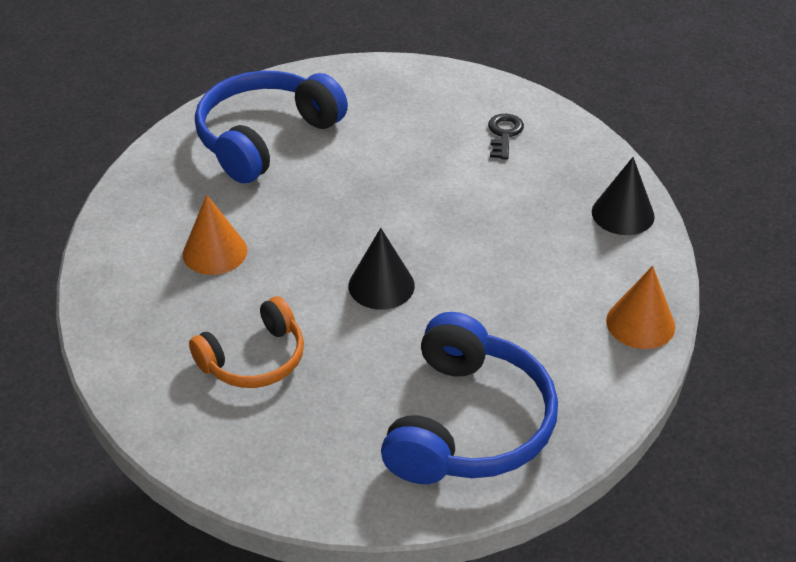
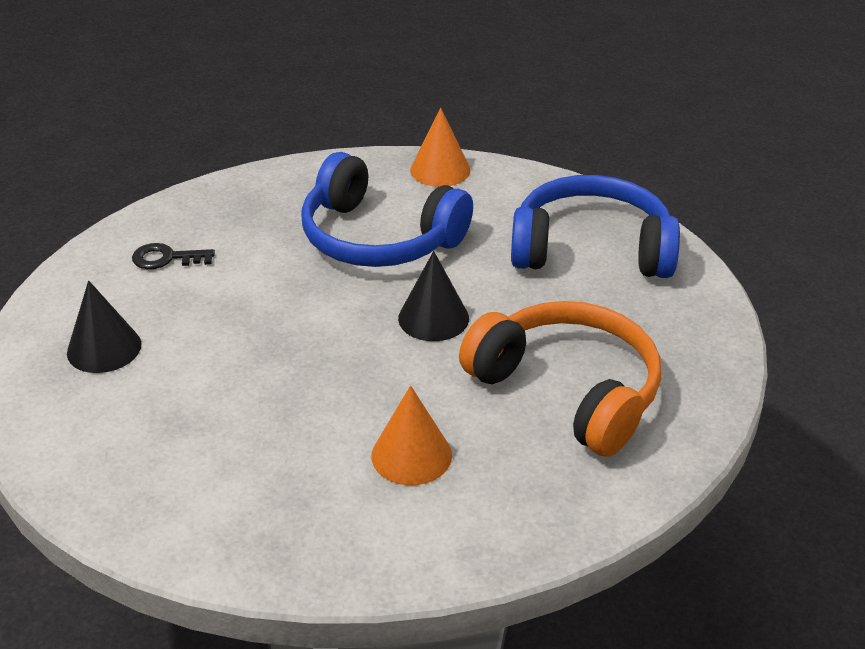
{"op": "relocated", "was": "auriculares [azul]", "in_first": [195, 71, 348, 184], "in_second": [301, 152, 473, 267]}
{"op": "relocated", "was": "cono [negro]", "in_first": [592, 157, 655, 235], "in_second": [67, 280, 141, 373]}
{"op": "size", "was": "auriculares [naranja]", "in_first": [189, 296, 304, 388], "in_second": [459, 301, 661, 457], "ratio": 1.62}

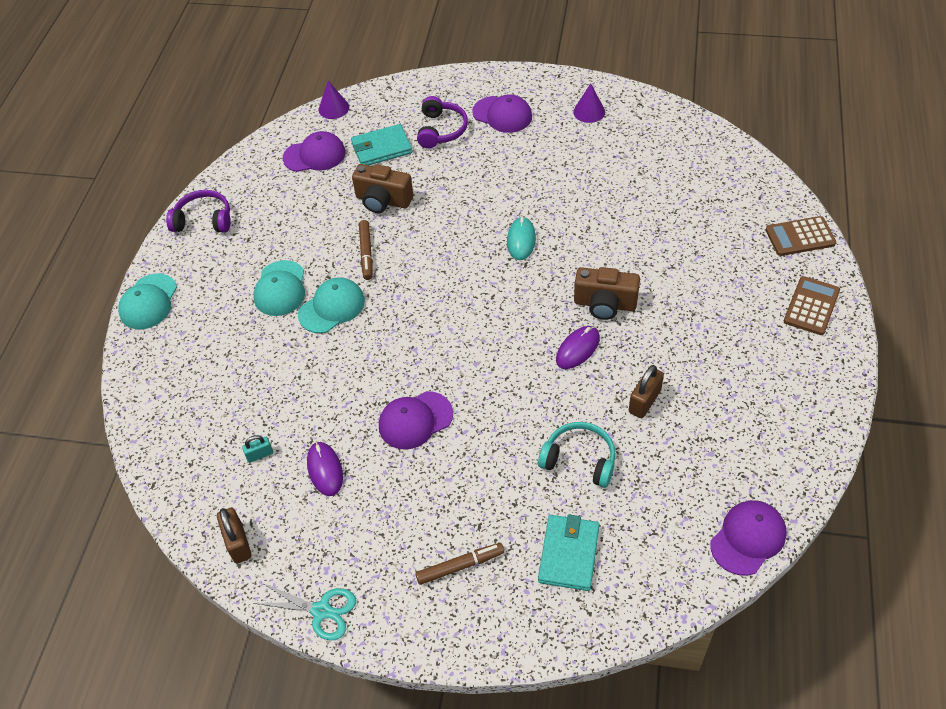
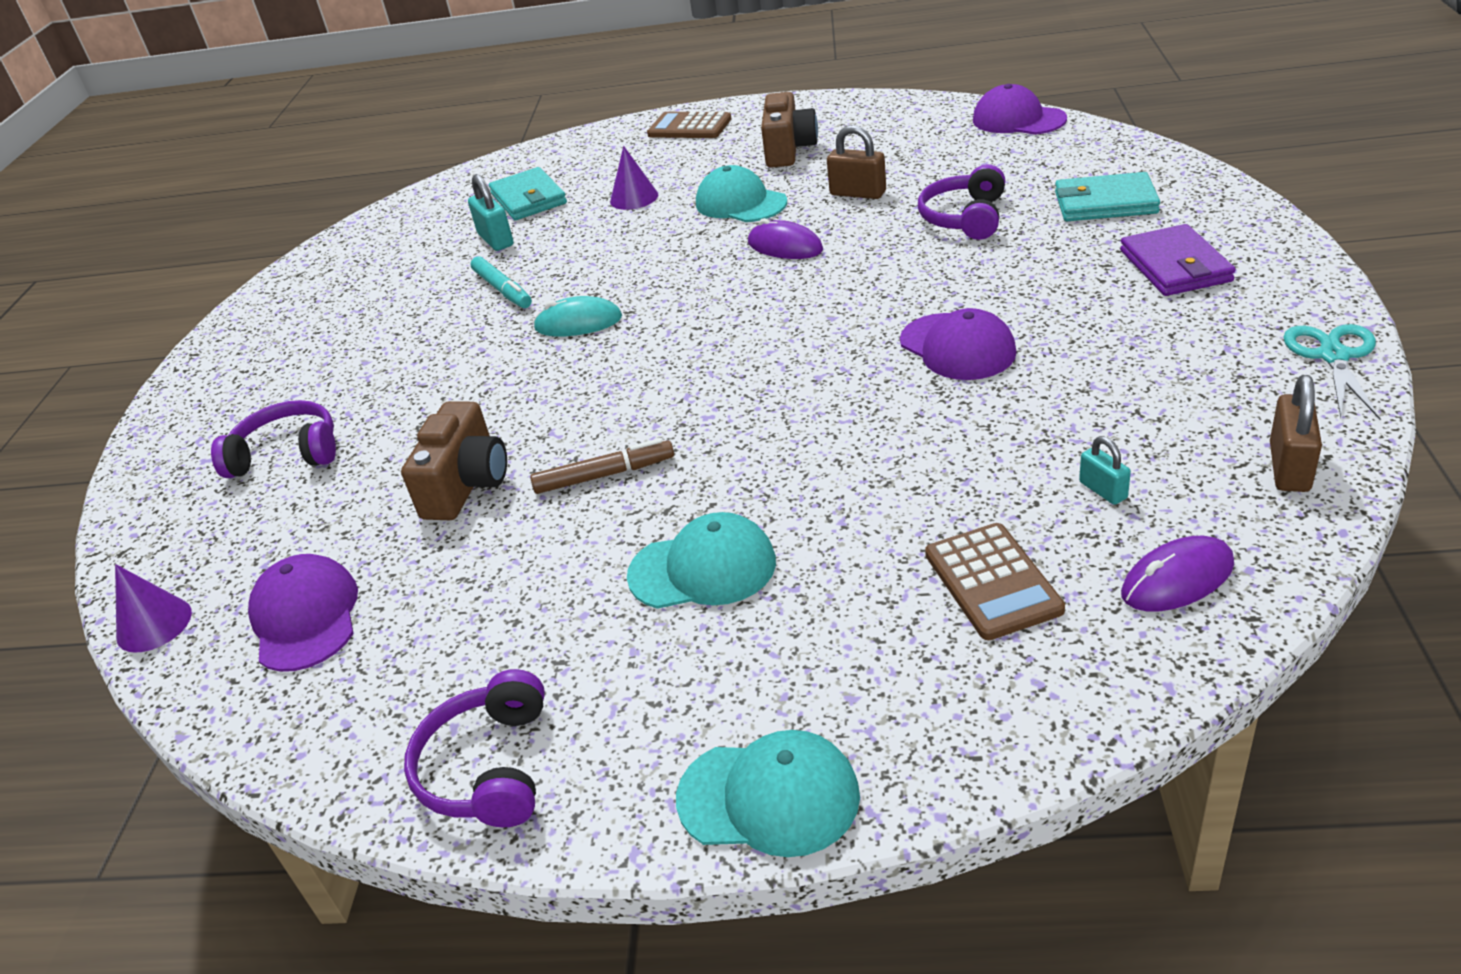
{"op": "relocated", "was": "cono [morado]", "in_first": [573, 83, 605, 123], "in_second": [610, 146, 658, 210]}
{"op": "missing", "was": "gorra [morado]", "in_first": [472, 94, 532, 133]}
{"op": "relocated", "was": "cartera [turquesa]", "in_first": [351, 124, 412, 165], "in_second": [489, 167, 567, 220]}
{"op": "relocated", "was": "calculadora [marrón]", "in_first": [766, 216, 836, 256], "in_second": [925, 523, 1065, 640]}
{"op": "relocated", "was": "cámara [marrón]", "in_first": [574, 267, 640, 320], "in_second": [761, 92, 818, 168]}
{"op": "relocated", "was": "gorra [turquesa]", "in_first": [298, 277, 365, 333], "in_second": [696, 165, 787, 222]}
{"op": "colour", "was": "auriculares [turquesa]", "now": "auriculares [morado]", "in_first": [538, 422, 616, 488], "in_second": [918, 164, 1005, 240]}
{"op": "relocated", "was": "ratón [morado]", "in_first": [307, 442, 343, 496], "in_second": [1121, 536, 1234, 611]}
{"op": "spun", "was": "candado [marrón]", "in_first": [217, 507, 252, 564], "in_second": [1270, 375, 1322, 492], "clockwise": -45}
{"op": "exchanged", "was": "rotulador [marrón]", "now": "cartera [morado]", "in_first": [415, 543, 504, 585], "in_second": [1120, 224, 1236, 296]}
{"op": "appeared", "now": "candado [turquesa]", "in_second": [468, 174, 514, 251]}
{"op": "appeared", "now": "rotulador [turquesa]", "in_second": [470, 256, 532, 308]}

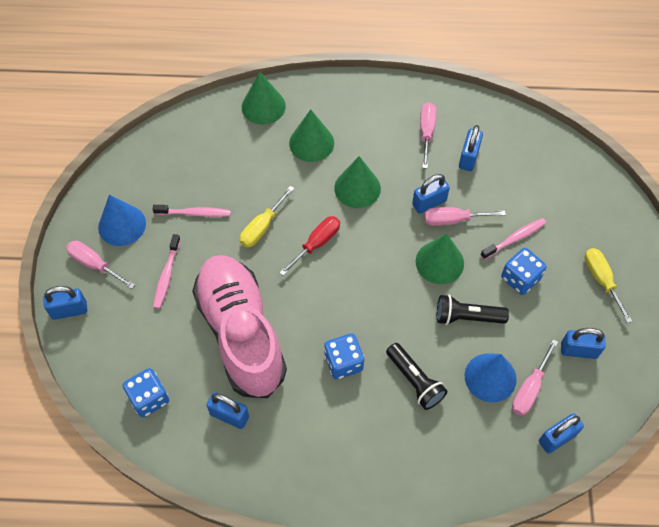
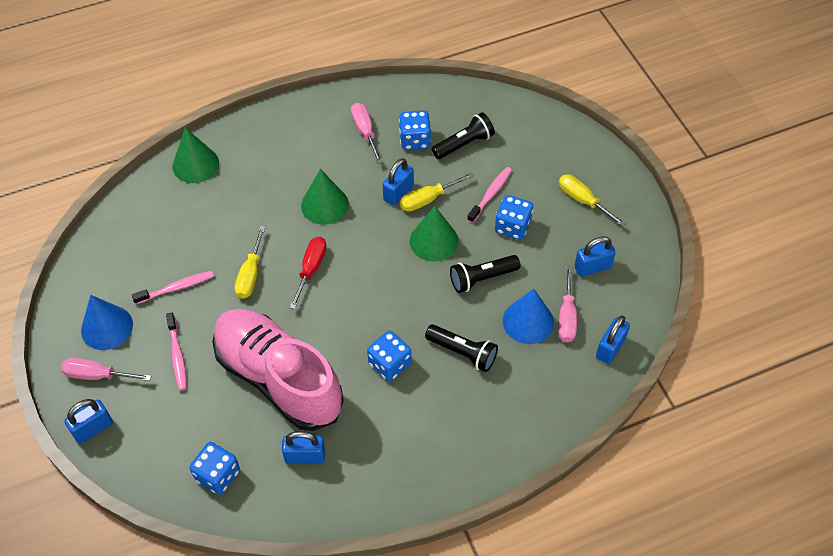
{"op": "missing", "was": "cono [verde]", "in_first": [289, 109, 334, 162]}
{"op": "exchanged", "was": "candado [azul]", "now": "dado [azul]", "in_first": [459, 125, 483, 171], "in_second": [399, 110, 431, 150]}
{"op": "colour", "was": "destornillador [rosa]", "now": "destornillador [amarillo]", "in_first": [424, 207, 506, 226], "in_second": [400, 173, 474, 212]}
{"op": "appeared", "now": "lámpara de mano [negro]", "in_second": [432, 112, 495, 159]}

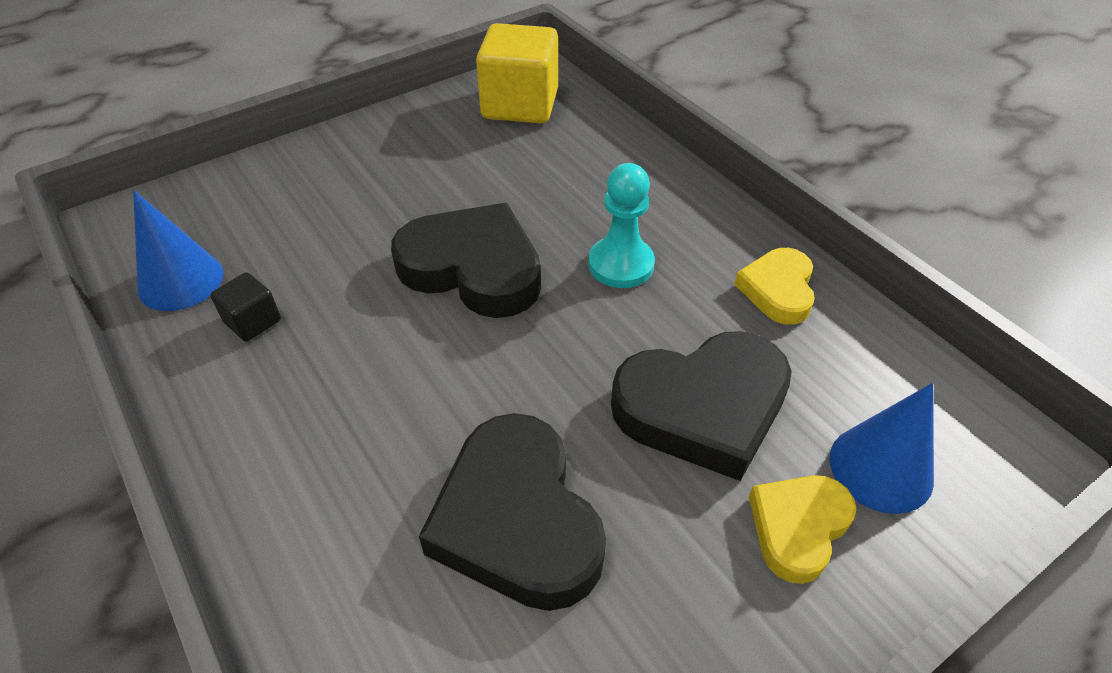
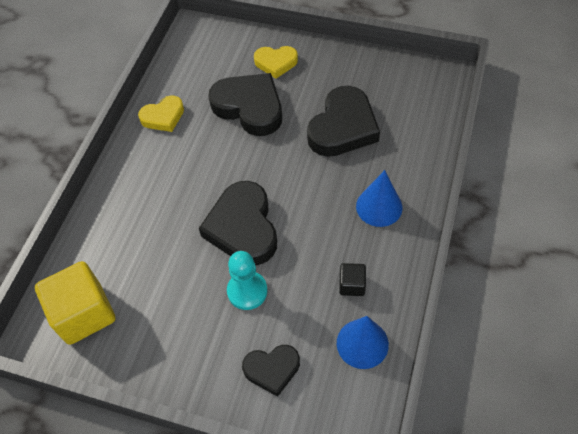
{"op": "relocated", "was": "peón [turquesa]", "in_first": [588, 163, 655, 288], "in_second": [227, 251, 268, 310]}
{"op": "relocated", "was": "cono [azul]", "in_first": [829, 383, 934, 514], "in_second": [356, 170, 402, 227]}
{"op": "appeared", "now": "corazón [negro]", "in_second": [242, 345, 300, 397]}

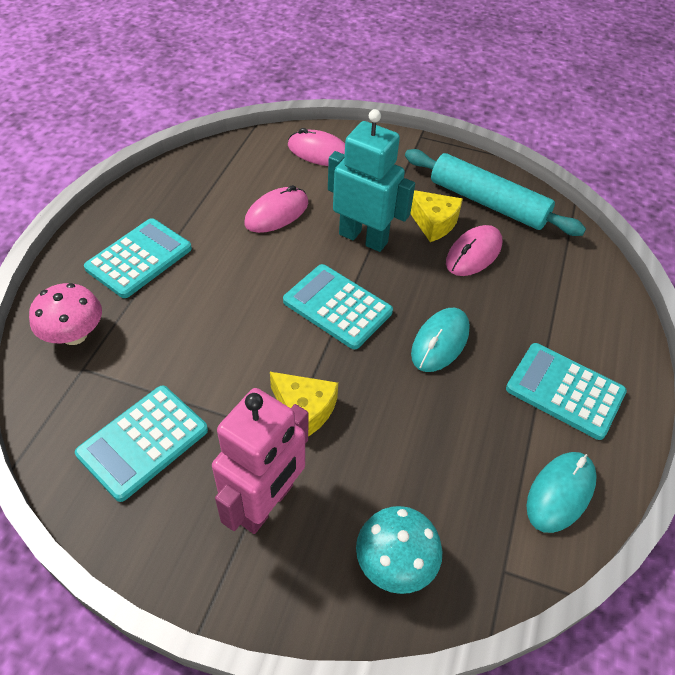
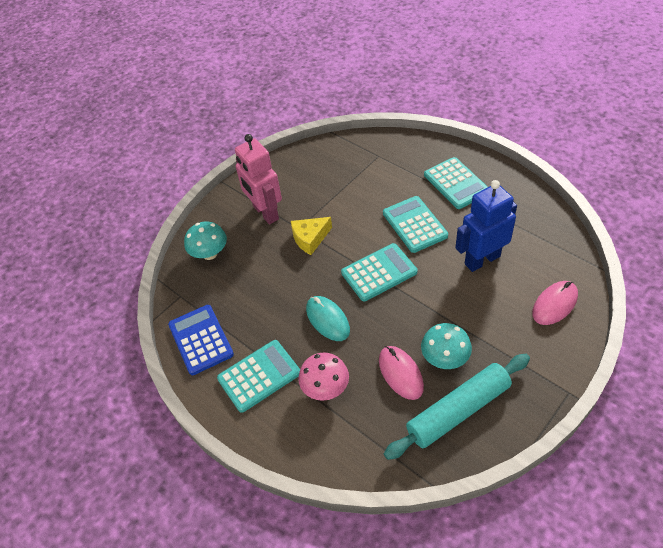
{"op": "missing", "was": "robot [turquesa]", "in_first": [328, 109, 415, 252]}
{"op": "exchanged", "was": "ratón [rosa]", "now": "robot [azul]", "in_first": [244, 185, 308, 233], "in_second": [455, 180, 517, 272]}
{"op": "exchanged", "was": "queso [amarillo]", "now": "seta [turquesa]", "in_first": [410, 190, 463, 242], "in_second": [421, 323, 472, 369]}
{"op": "relocated", "was": "seta [rosa]", "in_first": [29, 283, 102, 345], "in_second": [298, 353, 349, 401]}
{"op": "relocated", "was": "calculadora [turquesa]", "in_first": [75, 385, 208, 502], "in_second": [383, 196, 448, 253]}
{"op": "exchanged", "was": "ratón [turquesa]", "now": "calculadora [azul]", "in_first": [526, 452, 597, 533], "in_second": [168, 305, 234, 375]}

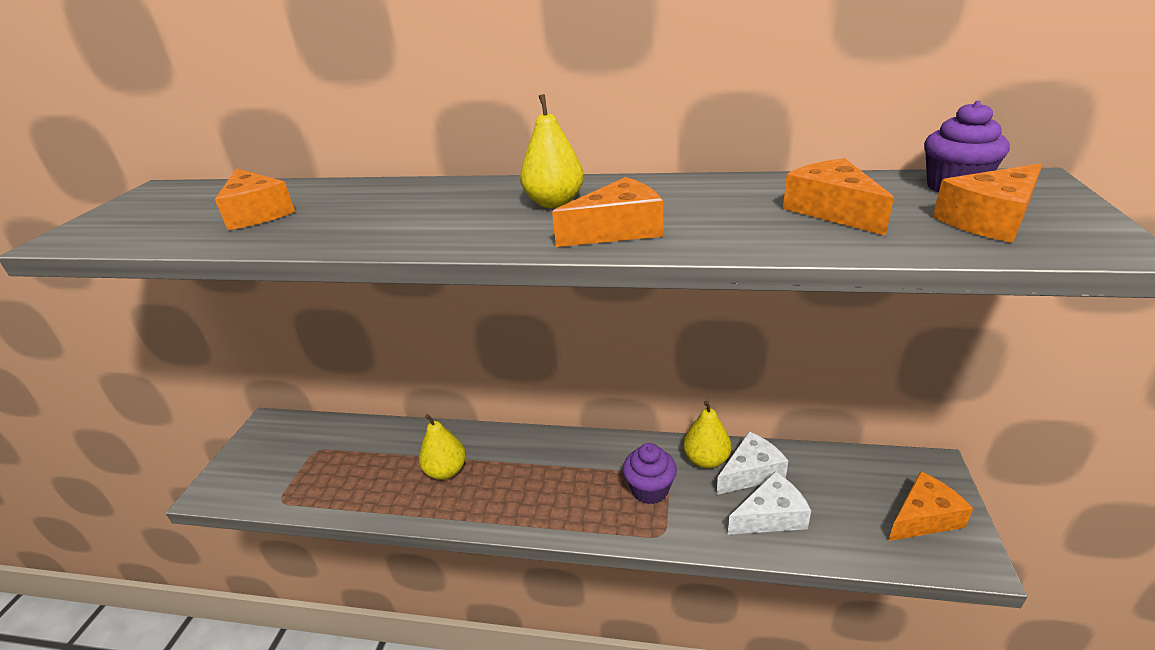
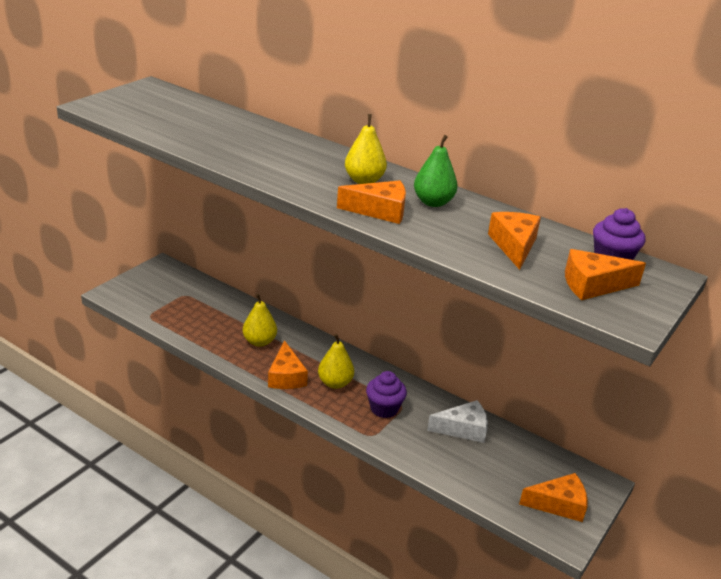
{"op": "relocated", "was": "queso [naranja]", "in_first": [215, 168, 295, 230], "in_second": [268, 340, 308, 389]}
{"op": "relocated", "was": "pera [amarillo]", "in_first": [683, 400, 731, 469], "in_second": [318, 334, 354, 389]}
{"op": "missing", "was": "queso [blanco]", "in_first": [728, 472, 811, 535]}
{"op": "appeared", "now": "pera [verde]", "in_second": [414, 135, 458, 207]}

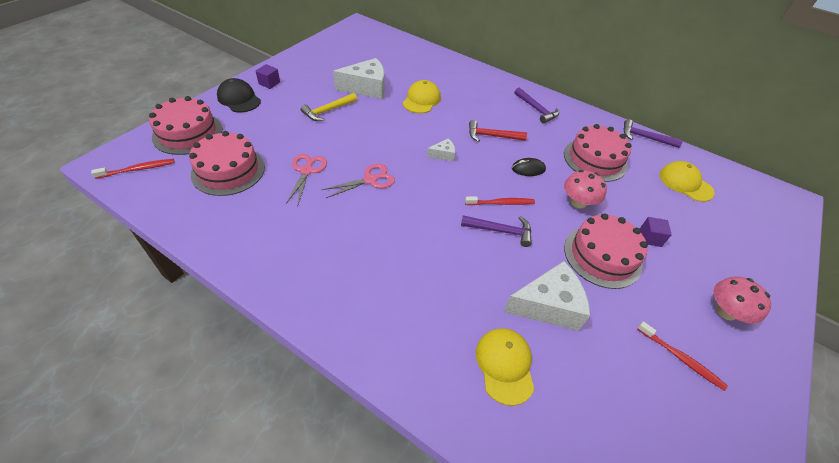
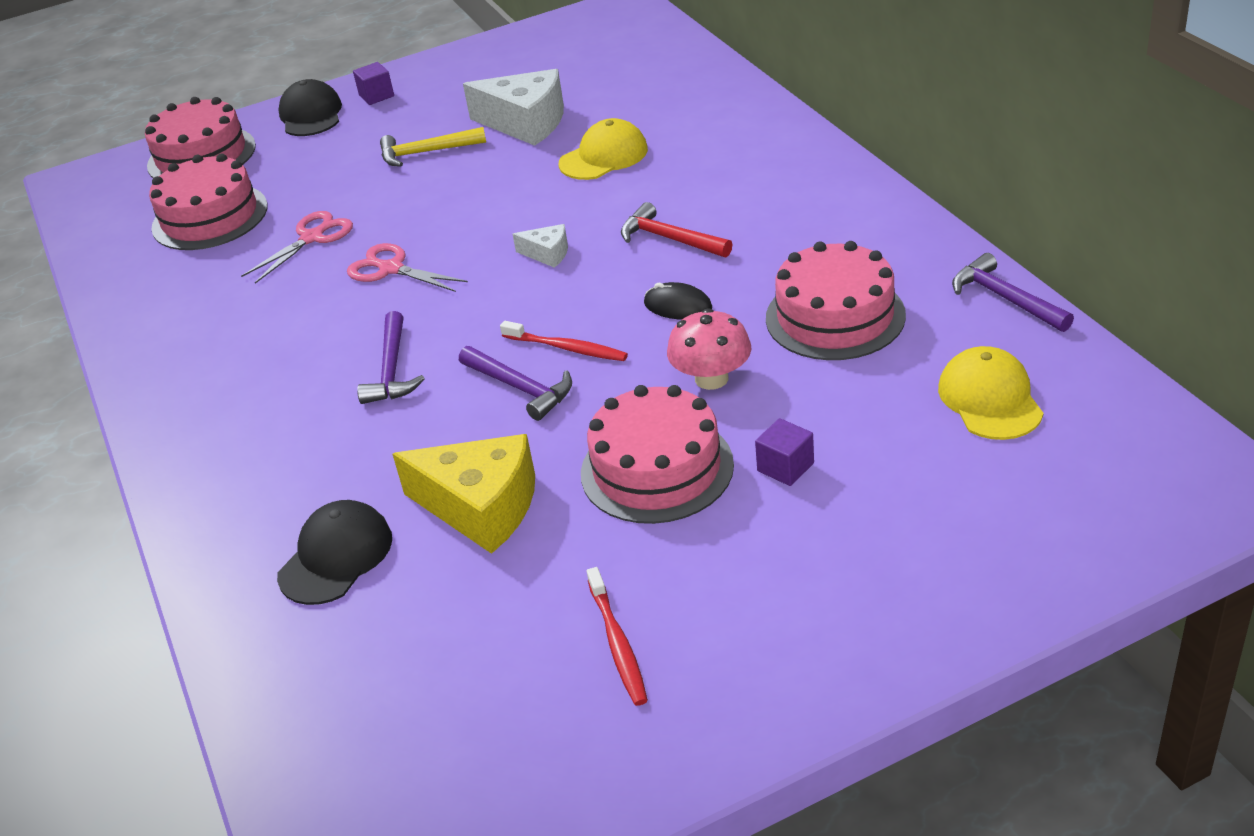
{"op": "relocated", "was": "martillo [morado]", "in_first": [514, 88, 559, 124], "in_second": [357, 311, 425, 404]}
{"op": "missing", "was": "cepillo de dientes [rojo]", "in_first": [91, 159, 175, 179]}
{"op": "spun", "was": "tijeras [rosa]", "in_first": [322, 164, 395, 198], "in_second": [347, 243, 468, 292], "clockwise": -150}
{"op": "colour", "was": "queso [blanco]", "now": "queso [amarillo]", "in_first": [503, 261, 590, 331], "in_second": [393, 434, 535, 554]}
{"op": "missing", "was": "seta [rosa]", "in_first": [714, 277, 771, 324]}
{"op": "colour", "was": "gorra [amarillo]", "now": "gorra [negro]", "in_first": [476, 328, 534, 406], "in_second": [277, 500, 392, 605]}

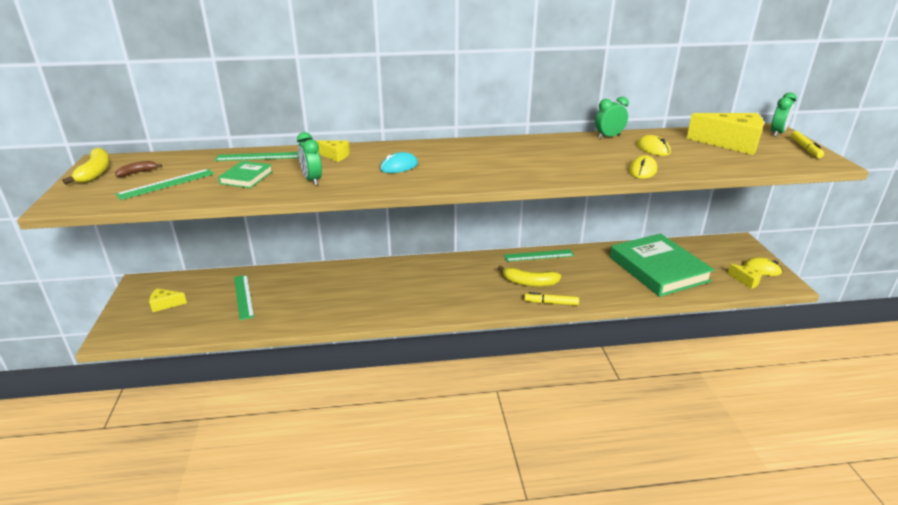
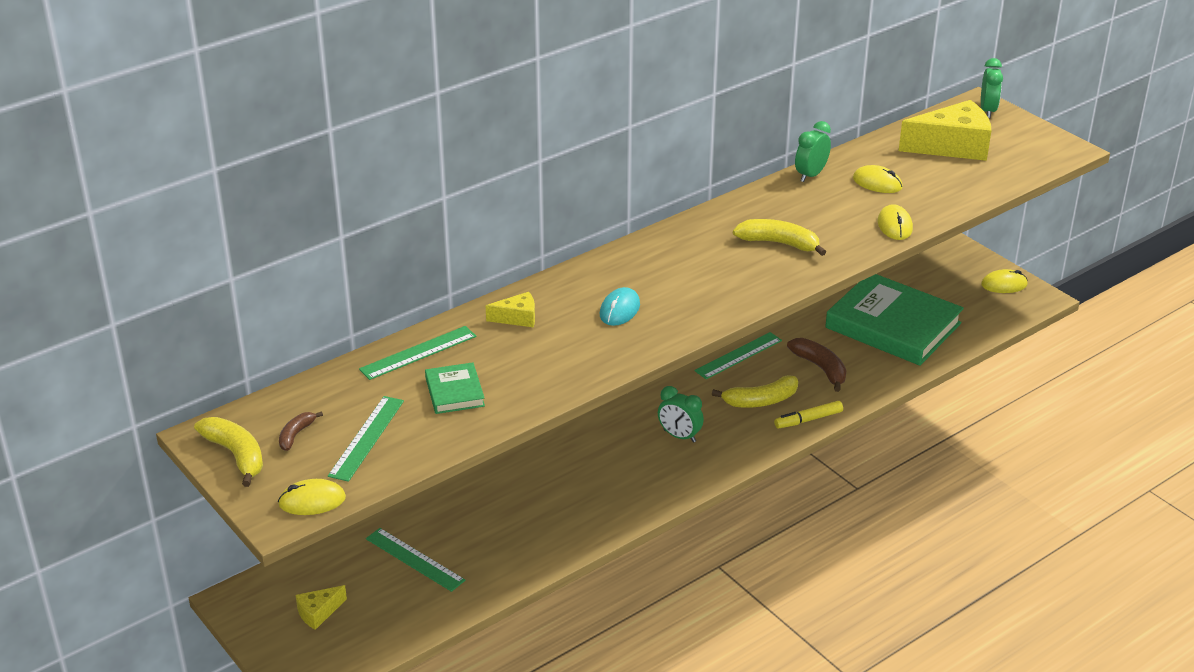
{"op": "missing", "was": "rotulador [amarillo]", "in_first": [791, 131, 824, 158]}
{"op": "relocated", "was": "despertador [verde]", "in_first": [297, 132, 322, 185], "in_second": [658, 386, 704, 443]}
{"op": "missing", "was": "queso [amarillo]", "in_first": [728, 264, 763, 289]}
{"op": "appeared", "now": "plátano [amarillo]", "in_second": [733, 219, 826, 256]}
{"op": "appeared", "now": "plátano [marrón]", "in_second": [787, 338, 846, 392]}
{"op": "appeared", "now": "ratón [amarillo]", "in_second": [278, 479, 346, 515]}

